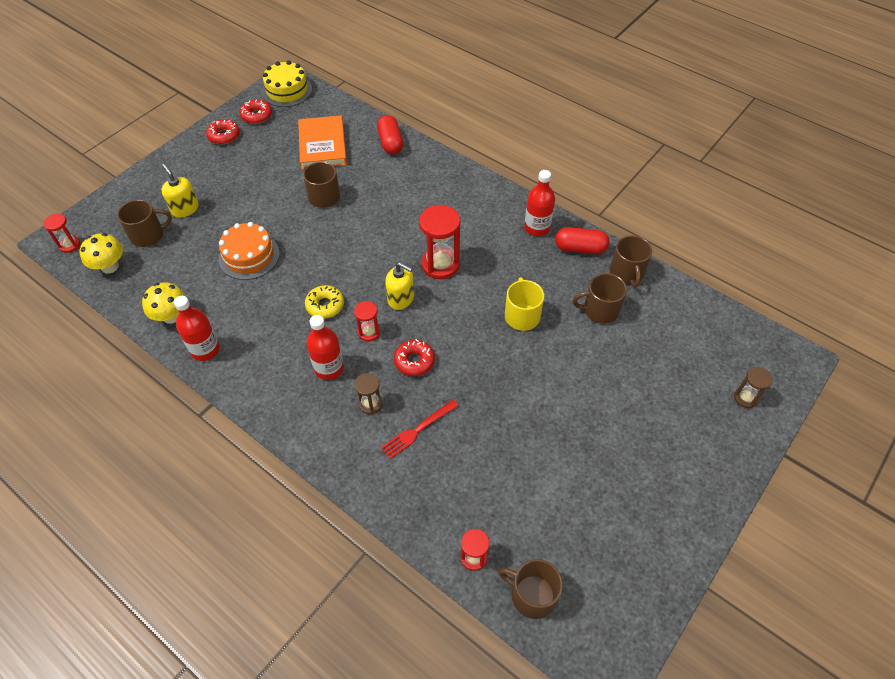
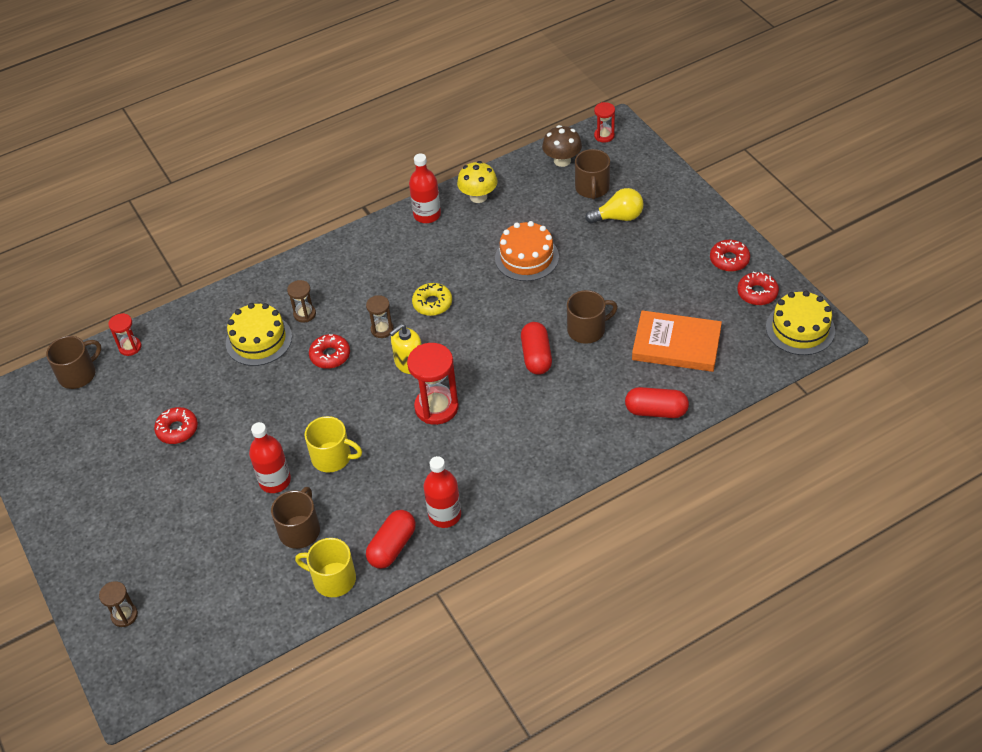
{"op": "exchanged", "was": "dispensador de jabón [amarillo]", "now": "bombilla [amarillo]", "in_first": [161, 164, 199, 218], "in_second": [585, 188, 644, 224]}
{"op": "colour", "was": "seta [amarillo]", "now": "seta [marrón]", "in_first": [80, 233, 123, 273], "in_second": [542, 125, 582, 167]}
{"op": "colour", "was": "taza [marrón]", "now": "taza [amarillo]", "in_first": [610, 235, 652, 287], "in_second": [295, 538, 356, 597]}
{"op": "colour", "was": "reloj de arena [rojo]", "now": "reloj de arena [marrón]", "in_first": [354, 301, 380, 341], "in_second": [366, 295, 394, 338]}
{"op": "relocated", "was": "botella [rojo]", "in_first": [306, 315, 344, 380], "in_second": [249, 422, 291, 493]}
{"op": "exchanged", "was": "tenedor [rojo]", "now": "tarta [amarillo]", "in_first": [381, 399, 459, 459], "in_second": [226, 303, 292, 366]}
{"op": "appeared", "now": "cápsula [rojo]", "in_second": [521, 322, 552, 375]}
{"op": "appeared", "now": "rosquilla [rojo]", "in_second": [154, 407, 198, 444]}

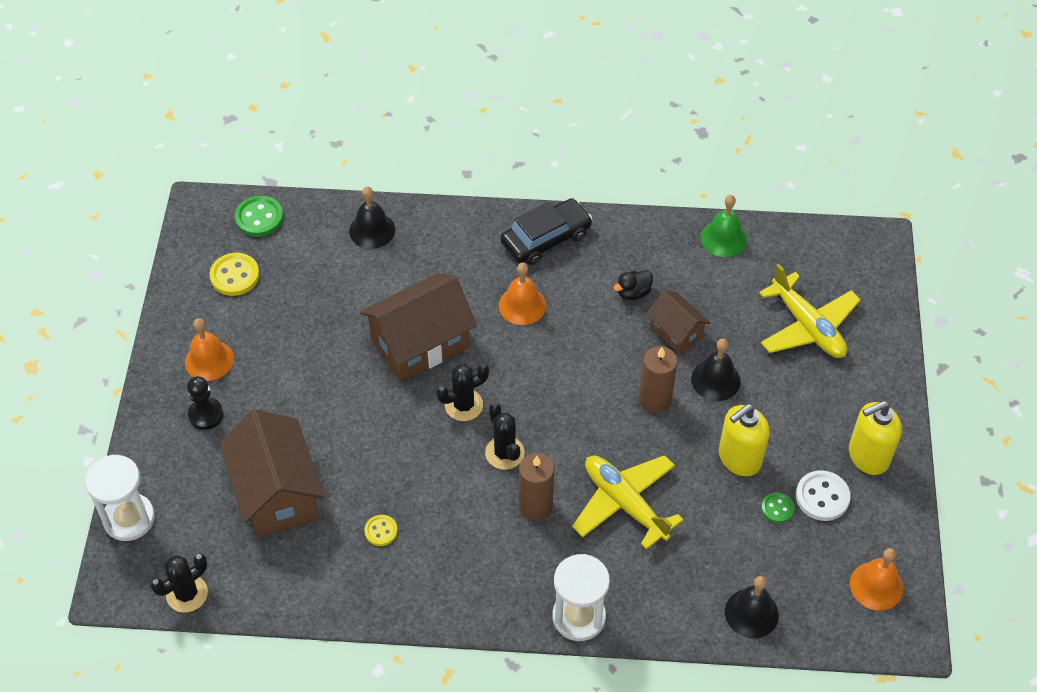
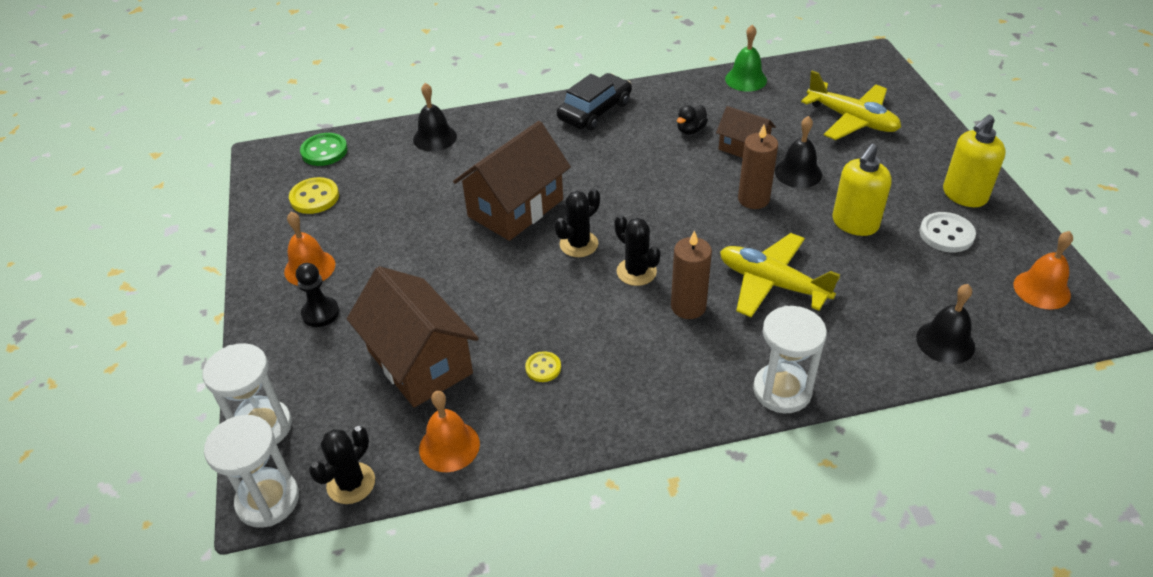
{"op": "relocated", "was": "campana [naranja]", "in_first": [499, 263, 546, 325], "in_second": [419, 391, 480, 472]}
{"op": "missing", "was": "botón [verde]", "in_first": [761, 492, 795, 523]}
{"op": "appeared", "now": "reloj de arena [blanco]", "in_second": [204, 415, 299, 528]}

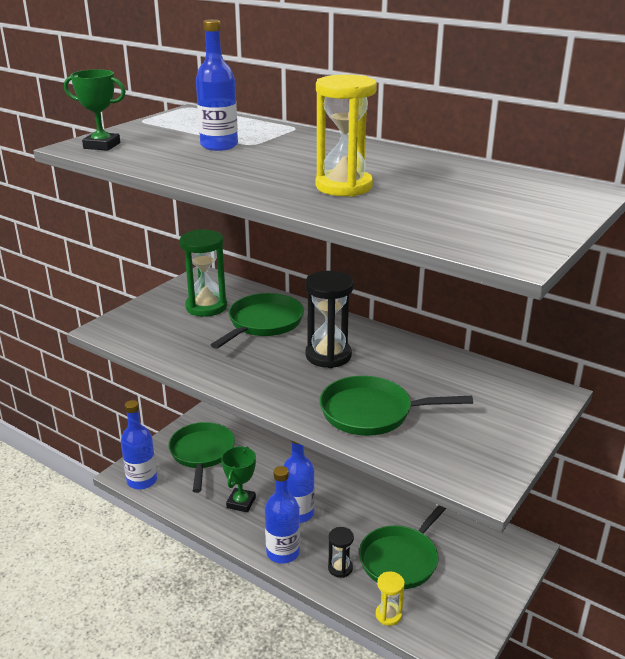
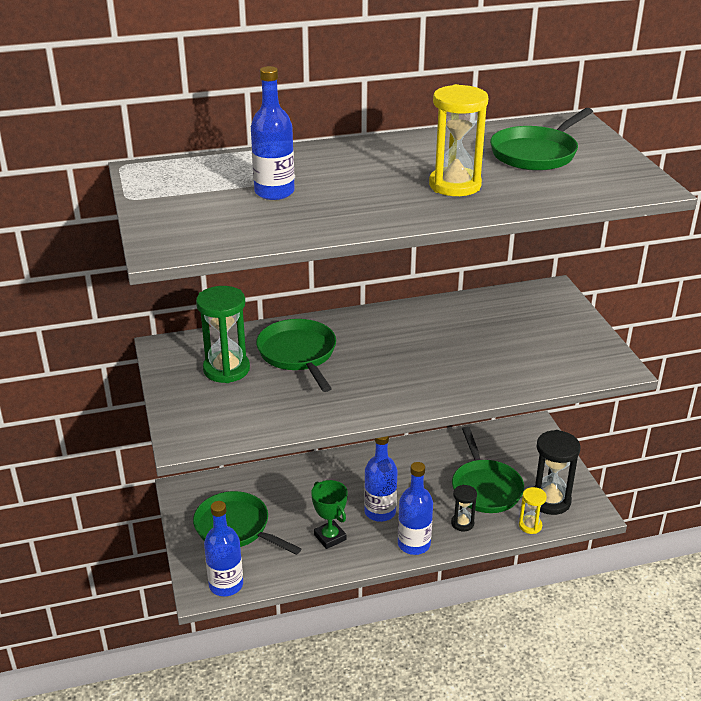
{"op": "missing", "was": "trofeo [verde]", "in_first": [64, 69, 126, 151]}
{"op": "relocated", "was": "reloj de arena [negro]", "in_first": [305, 271, 354, 368], "in_second": [534, 430, 581, 515]}
{"op": "relocated", "was": "sartén [verde]", "in_first": [320, 376, 473, 436], "in_second": [490, 108, 593, 171]}

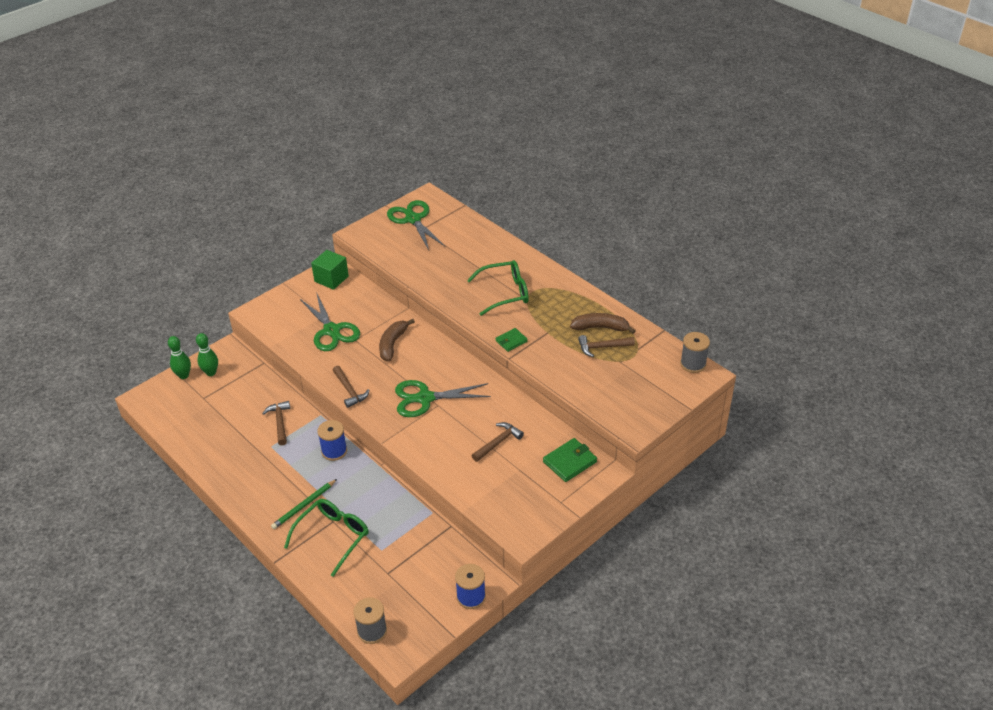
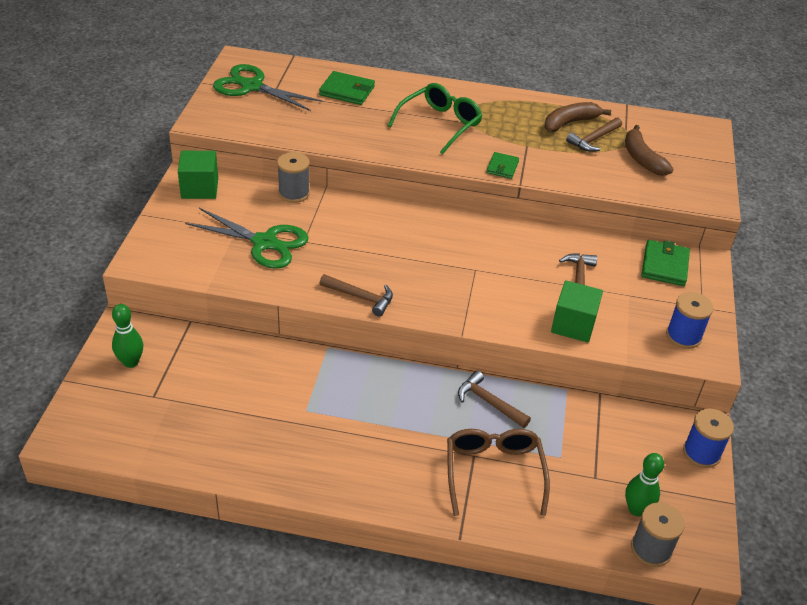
{"op": "relocated", "was": "plátano [marrón]", "in_first": [379, 319, 415, 361], "in_second": [625, 125, 673, 176]}
{"op": "relocated", "was": "carrete [gris]", "in_first": [680, 332, 710, 373], "in_second": [277, 152, 310, 203]}
{"op": "relocated", "was": "bolo [verde]", "in_first": [168, 336, 191, 379], "in_second": [625, 453, 664, 516]}
{"op": "missing", "was": "tijeras [verde]", "in_first": [395, 380, 491, 417]}
{"op": "relocated", "was": "martillo [marrón]", "in_first": [262, 401, 290, 445], "in_second": [458, 371, 531, 428]}
{"op": "relocated", "was": "carrete [azul]", "in_first": [317, 420, 347, 461], "in_second": [666, 292, 714, 349]}
{"op": "missing", "was": "lápiz [verde]", "in_first": [271, 479, 337, 529]}
{"op": "colour", "was": "gafas [verde]", "now": "gafas [marrón]", "in_first": [284, 499, 369, 577], "in_second": [447, 429, 550, 516]}
{"op": "appeared", "now": "cartera [verde]", "in_second": [319, 71, 375, 105]}
{"op": "appeared", "now": "cubo [verde]", "in_second": [551, 280, 603, 343]}

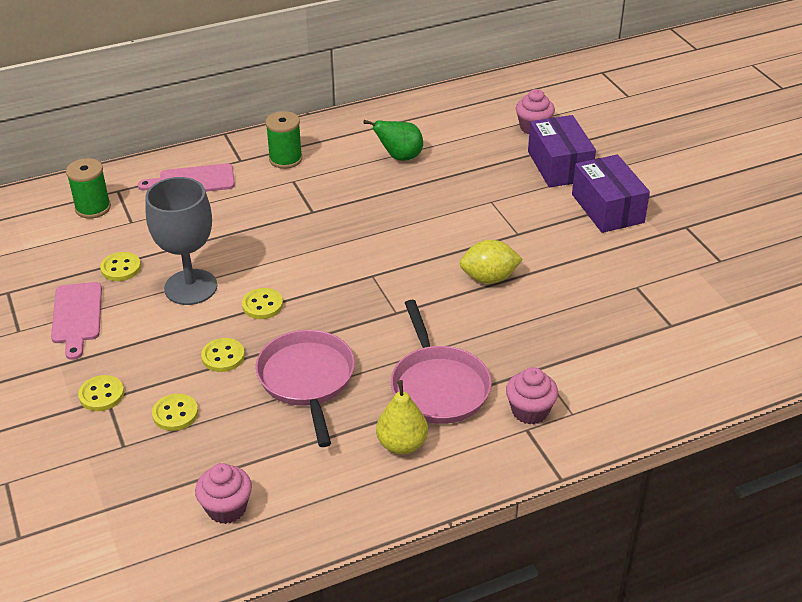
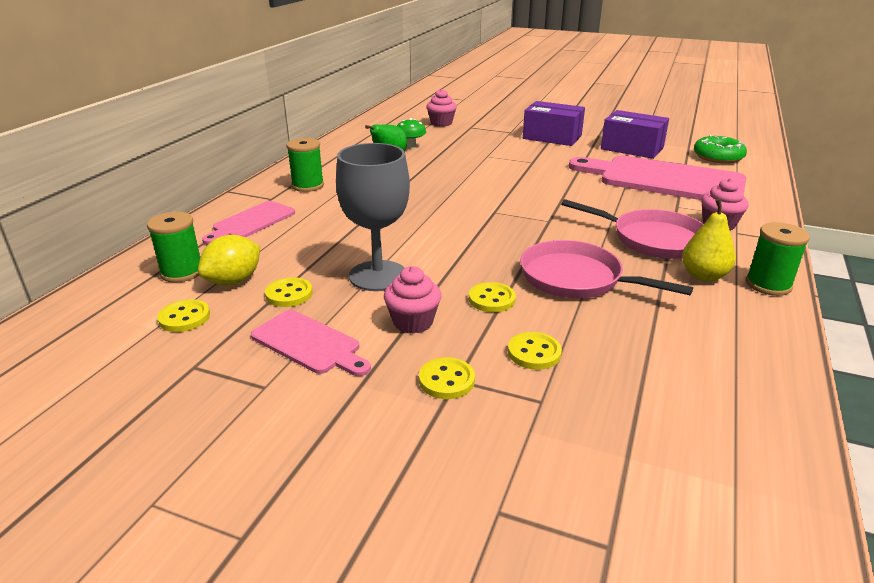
{"op": "relocated", "was": "caja [morado]", "in_first": [528, 115, 596, 187], "in_second": [601, 110, 669, 159]}
{"op": "relocated", "was": "limón [amarillo]", "in_first": [459, 240, 523, 284], "in_second": [198, 235, 260, 286]}
{"op": "relocated", "was": "botón [amarillo]", "in_first": [242, 288, 283, 319], "in_second": [157, 299, 210, 332]}
{"op": "relocated", "was": "magdalena [rosa]", "in_first": [195, 463, 252, 524], "in_second": [384, 266, 441, 334]}
{"op": "appeared", "now": "seta [verde]", "in_second": [397, 118, 426, 149]}
{"op": "appeared", "now": "rosquilla [verde]", "in_second": [694, 135, 747, 164]}
{"op": "appeared", "now": "tabla de cortar [rosa]", "in_second": [569, 156, 746, 200]}
{"op": "appeared", "now": "carrete [verde]", "in_second": [746, 222, 810, 296]}

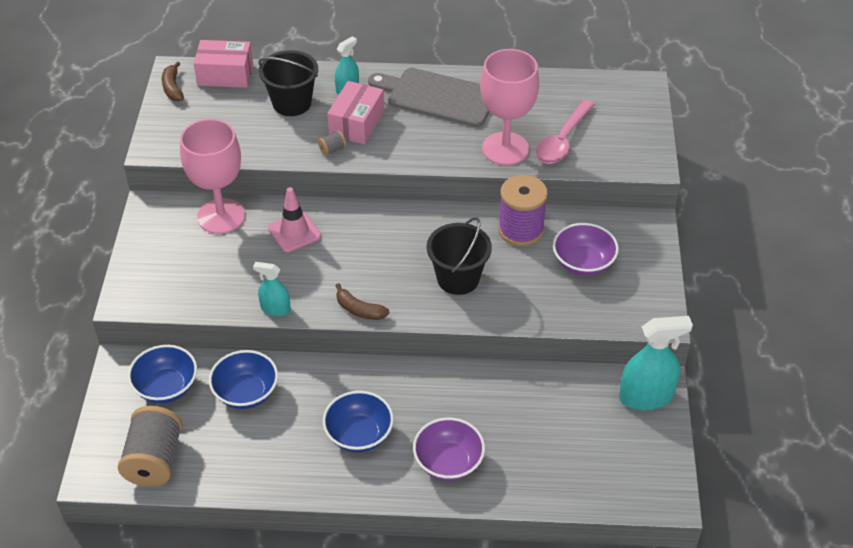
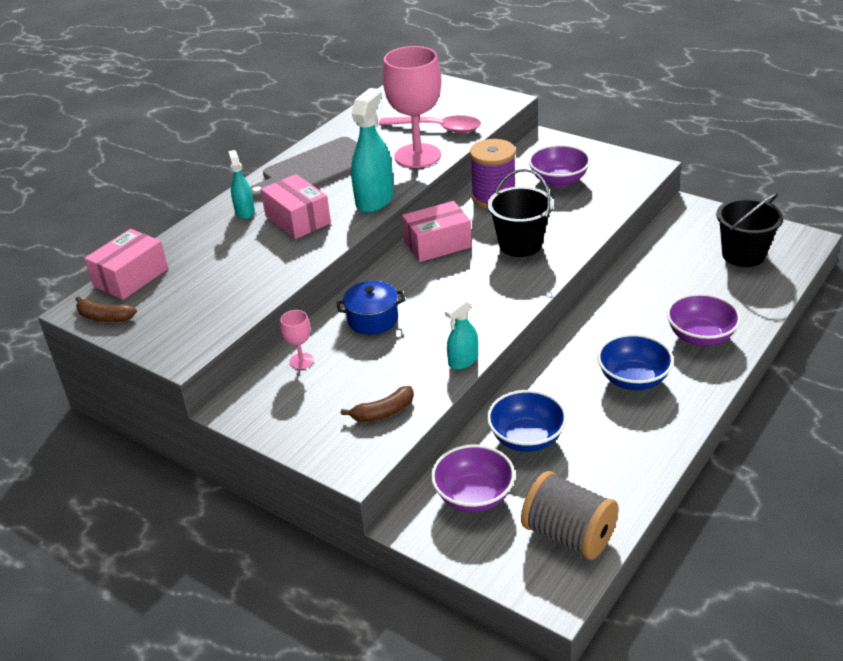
{"op": "relocated", "was": "balde [negro]", "in_first": [258, 50, 318, 116], "in_second": [716, 193, 783, 267]}
{"op": "spun", "was": "cuchara [rosa]", "in_first": [535, 100, 595, 164], "in_second": [379, 115, 481, 133], "clockwise": -45}
{"op": "size", "was": "copa [rosa]", "in_first": [180, 119, 245, 234], "in_second": [280, 310, 314, 369], "ratio": 0.43}
{"op": "missing", "was": "carrete [gris]", "in_first": [318, 130, 346, 156]}
{"op": "exchanged", "was": "cono de tráfico [rosa]", "now": "olla [azul]", "in_first": [268, 187, 321, 252], "in_second": [336, 281, 405, 335]}
{"op": "relocated", "was": "plátano [marrón]", "in_first": [336, 283, 389, 320], "in_second": [341, 386, 414, 422]}
{"op": "relocated", "was": "pulverizador [turquesa]", "in_first": [619, 316, 693, 410], "in_second": [351, 88, 394, 213]}
{"op": "colour", "was": "cuenco [azul]", "now": "cuenco [morado]", "in_first": [128, 345, 197, 403], "in_second": [431, 444, 515, 512]}
{"op": "appeared", "now": "caja [rosa]", "in_second": [402, 201, 472, 262]}

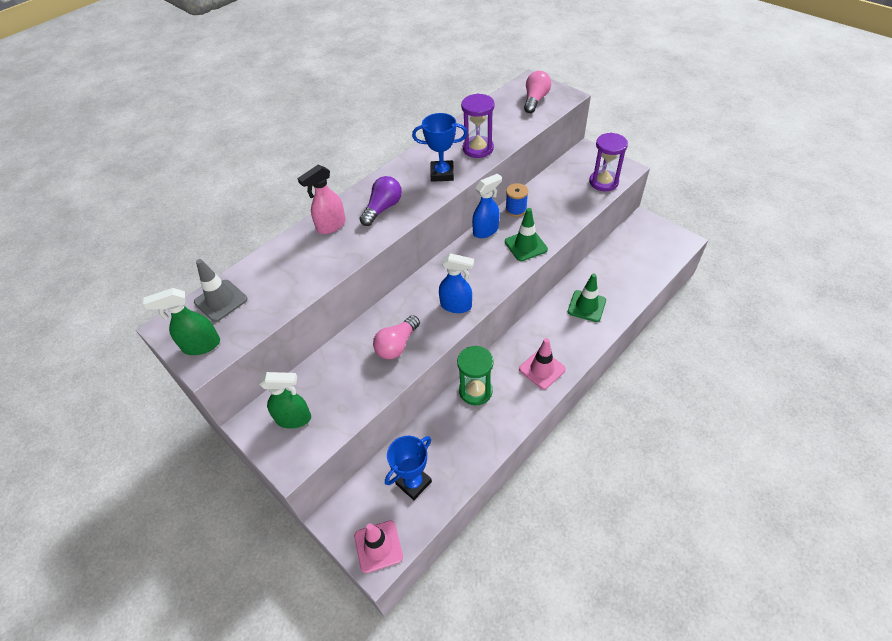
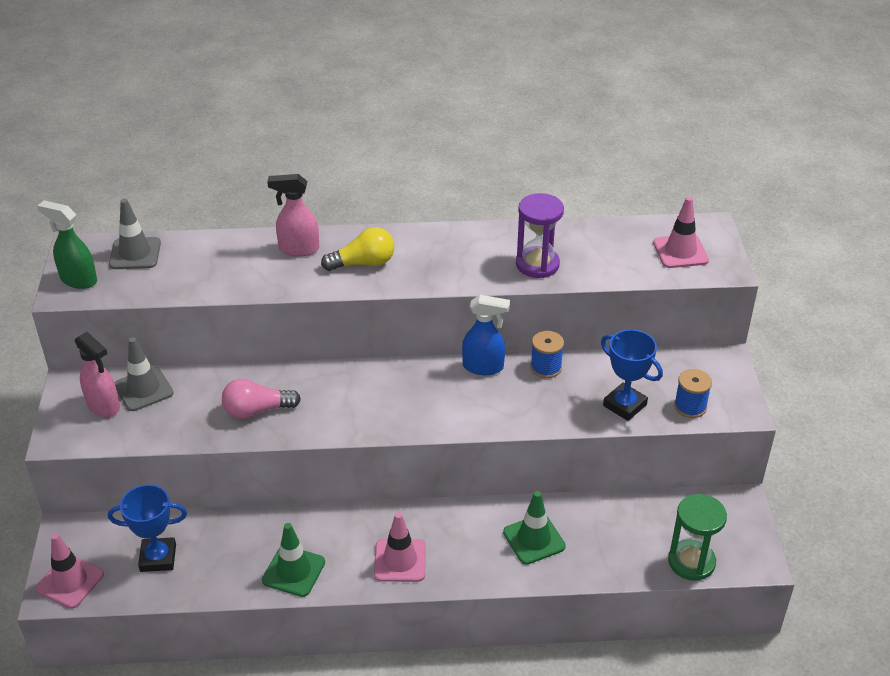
{"op": "exchanged", "was": "bombilla [rosa]", "now": "cono de tráfico [rosa]", "in_first": [524, 71, 551, 113], "in_second": [653, 197, 709, 268]}
{"op": "relocated", "was": "trofeo [azul]", "in_first": [412, 113, 467, 182], "in_second": [601, 329, 663, 421]}
{"op": "exchanged", "was": "reloj de arena [morado]", "now": "carrete [azul]", "in_first": [589, 133, 628, 191], "in_second": [674, 369, 712, 418]}
{"op": "colour", "was": "bombilla [morado]", "now": "bombilla [amarillo]", "in_first": [360, 176, 402, 226], "in_second": [321, 227, 395, 271]}
{"op": "relocated", "was": "cono de tráfico [verde]", "in_first": [505, 208, 548, 261], "in_second": [262, 523, 325, 597]}
{"op": "missing", "was": "pulverizador [azul]", "in_first": [439, 253, 474, 313]}
{"op": "relocated", "was": "reloj de arena [verde]", "in_first": [457, 346, 494, 405], "in_second": [668, 494, 727, 581]}
{"op": "colour", "was": "pulverizador [verde]", "now": "pulverizador [rosa]", "in_first": [259, 372, 311, 429], "in_second": [75, 332, 120, 417]}
{"op": "appeared", "now": "cono de tráfico [gris]", "in_second": [114, 337, 174, 411]}

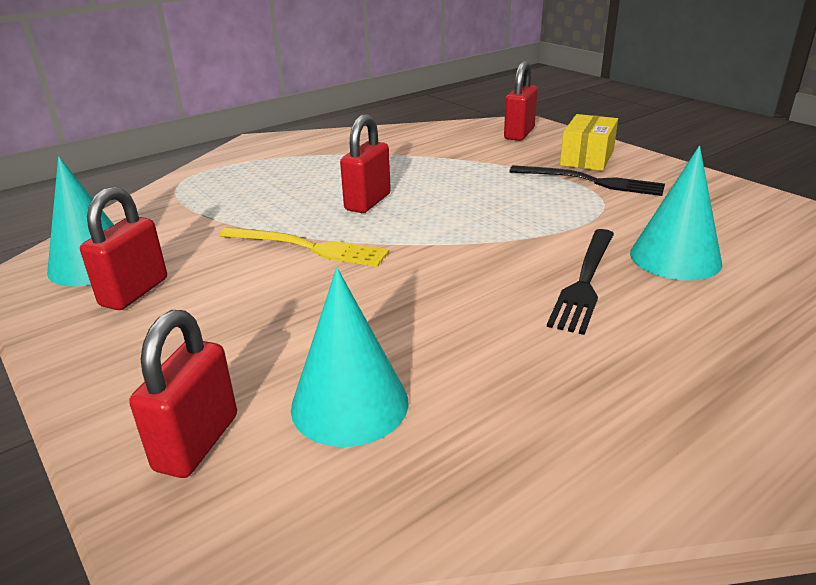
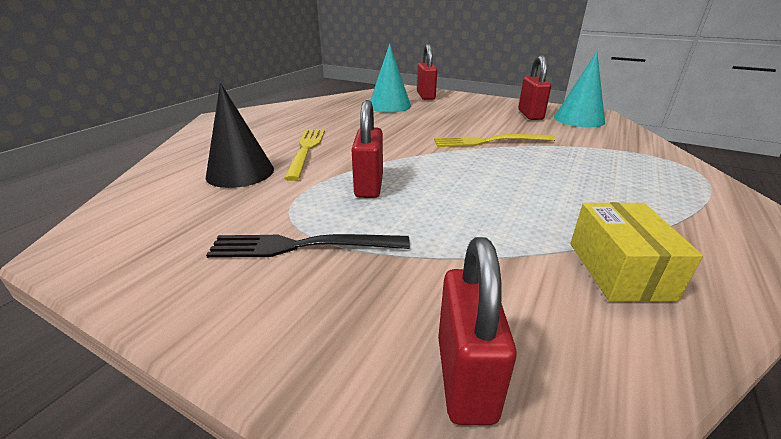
{"op": "relocated", "was": "candado [rojo]", "in_first": [340, 114, 391, 213], "in_second": [352, 100, 383, 198]}
{"op": "relocated", "was": "caja [amarillo]", "in_first": [560, 114, 618, 171], "in_second": [570, 202, 703, 302]}
{"op": "colour", "was": "cono [turquesa]", "now": "cono [negro]", "in_first": [630, 146, 722, 281], "in_second": [206, 83, 274, 188]}
{"op": "colour", "was": "tenedor [negro]", "now": "tenedor [amarillo]", "in_first": [547, 229, 614, 335], "in_second": [284, 129, 325, 181]}

